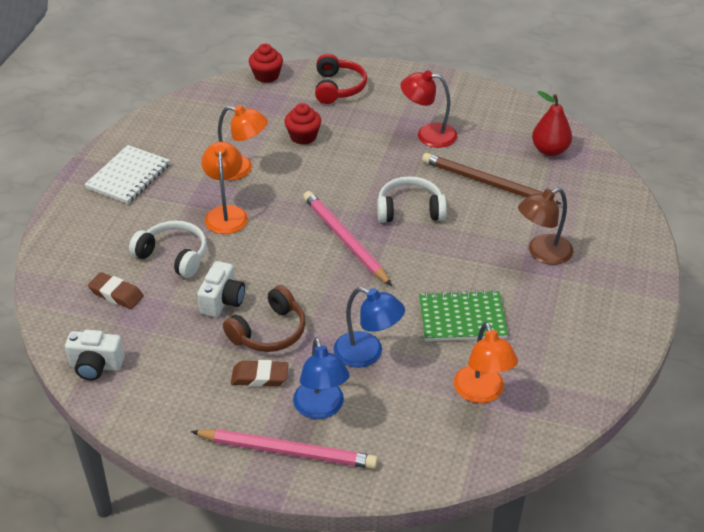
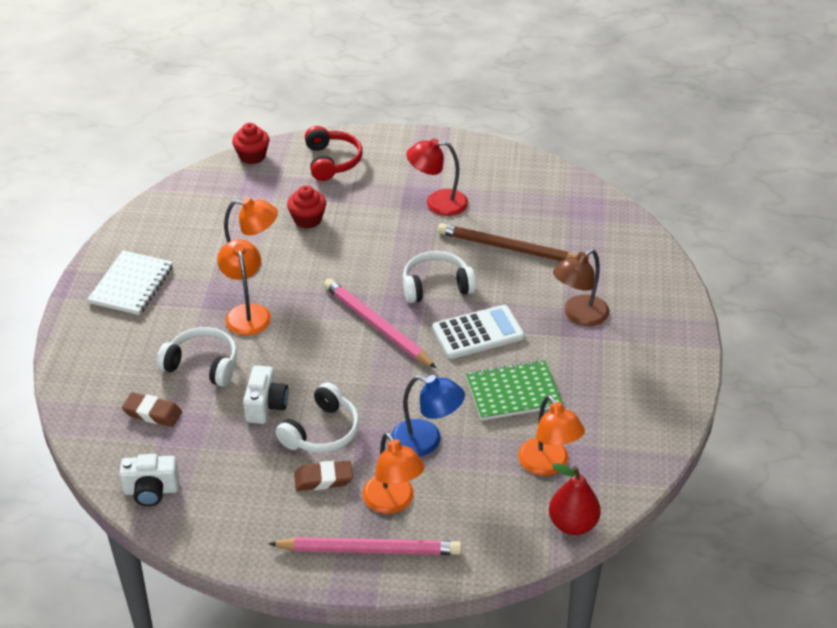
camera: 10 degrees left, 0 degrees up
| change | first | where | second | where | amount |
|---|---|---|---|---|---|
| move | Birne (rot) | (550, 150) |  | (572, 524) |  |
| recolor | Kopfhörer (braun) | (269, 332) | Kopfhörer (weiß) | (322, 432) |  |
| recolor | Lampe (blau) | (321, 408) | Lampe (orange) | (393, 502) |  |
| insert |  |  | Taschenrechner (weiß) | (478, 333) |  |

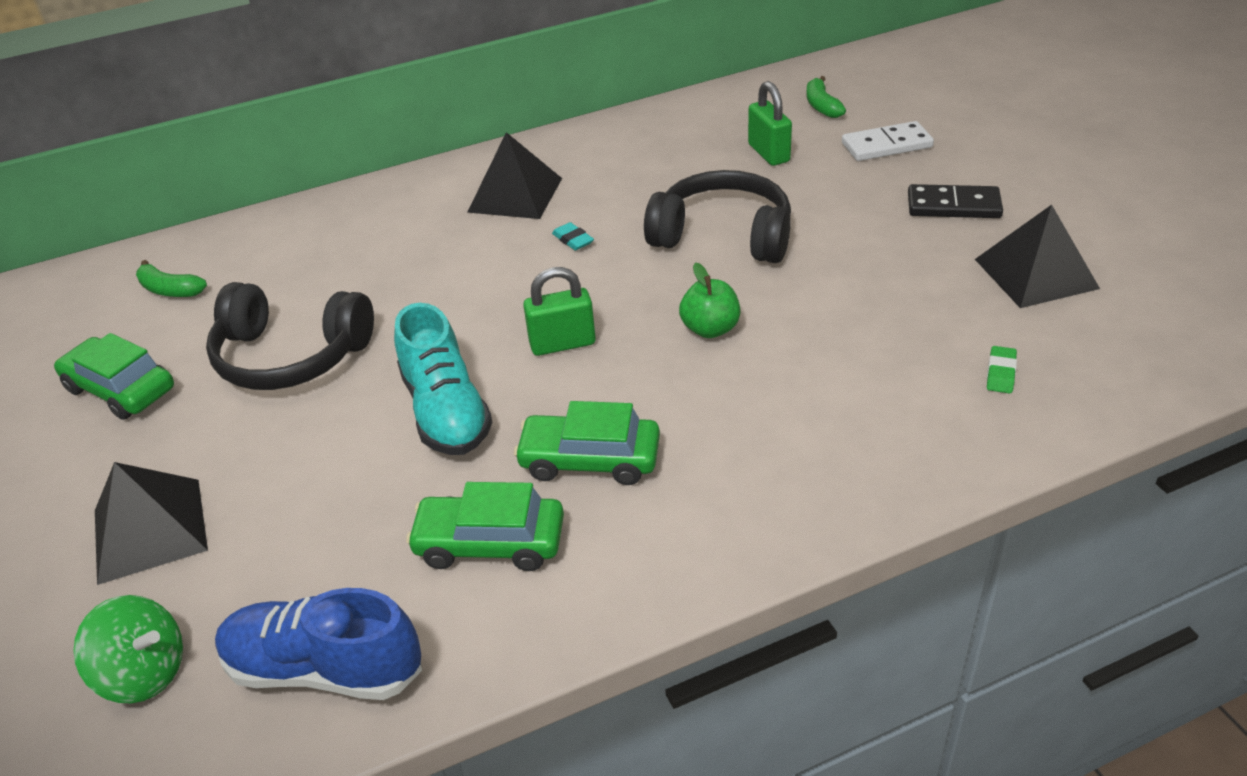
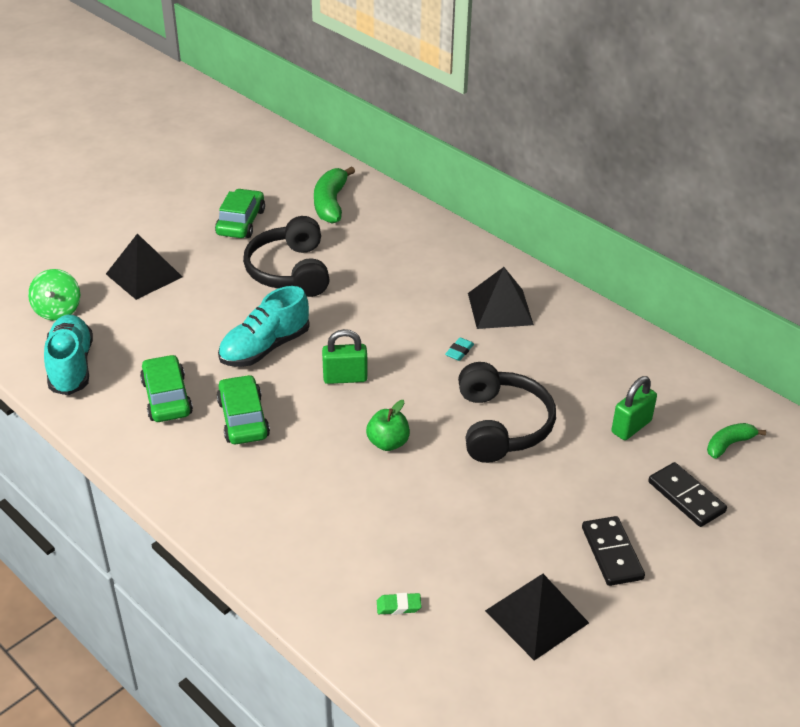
camera: 65 degrees right, 0 degrees up
| change | first | where | second | where | amount |
|---|---|---|---|---|---|
| recolor | Dominostein (weiß) | (886, 145) | Dominostein (schwarz) | (686, 497) |  |
| resize | Banane (grün) | (170, 290) |  | (330, 203) | x1.65 |
| rotate | Vorhängeschloss (grün) | (562, 344) |  | (345, 378) | 60 degrees counterclockwise |
| recolor | Schuh (blau) | (324, 669) | Schuh (türkis) | (71, 366) |  |

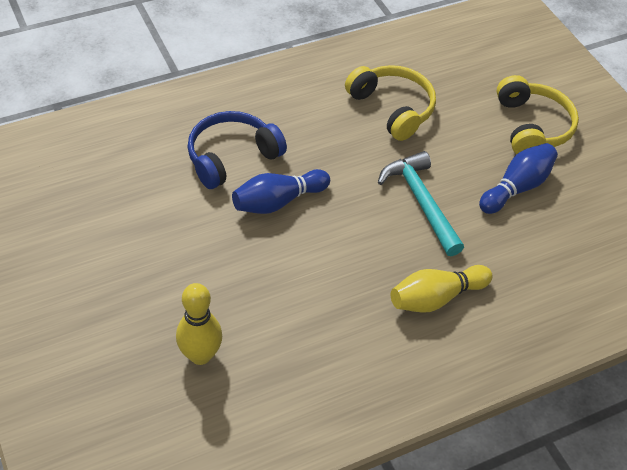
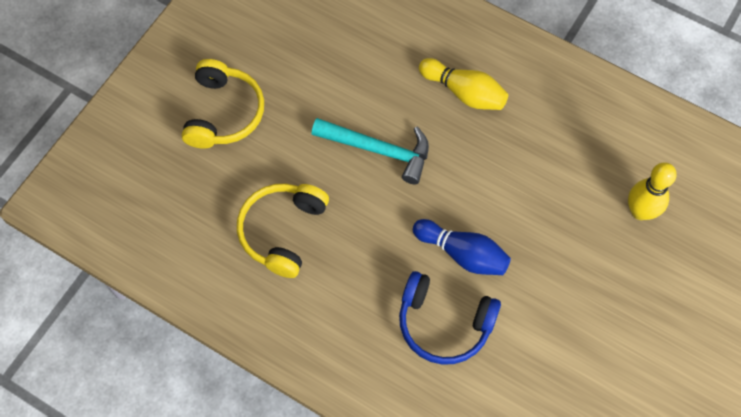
camera: 120 degrees left, 15 degrees up
| change | first | where | second | where | amount |
|---|---|---|---|---|---|
| rotate | Kopfhörer (gelb) | (532, 126) |  | (223, 113) | 135 degrees clockwise |
| delete | Bowlingkegel (blau) | (517, 187) |  |  |  |
| rotate | Hammer (türkis) | (421, 202) |  | (378, 150) | 105 degrees counterclockwise |

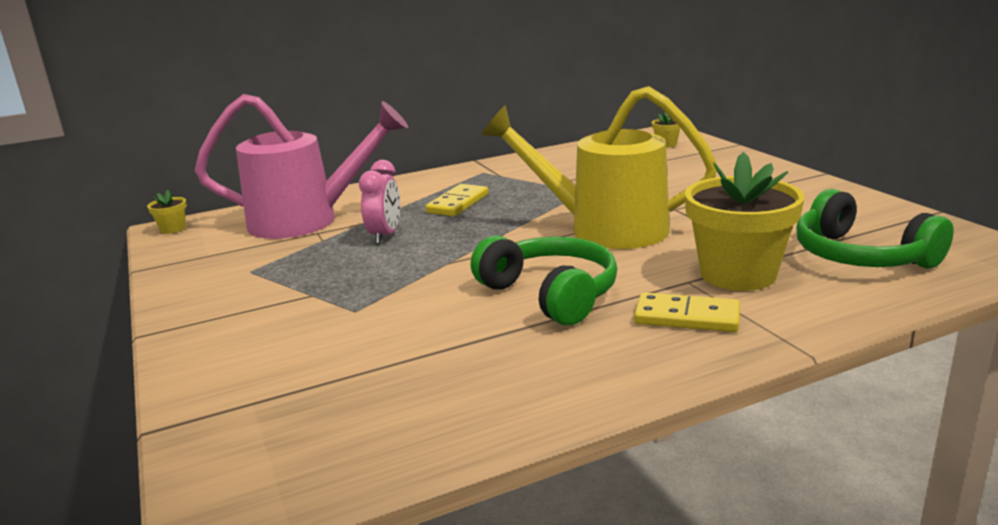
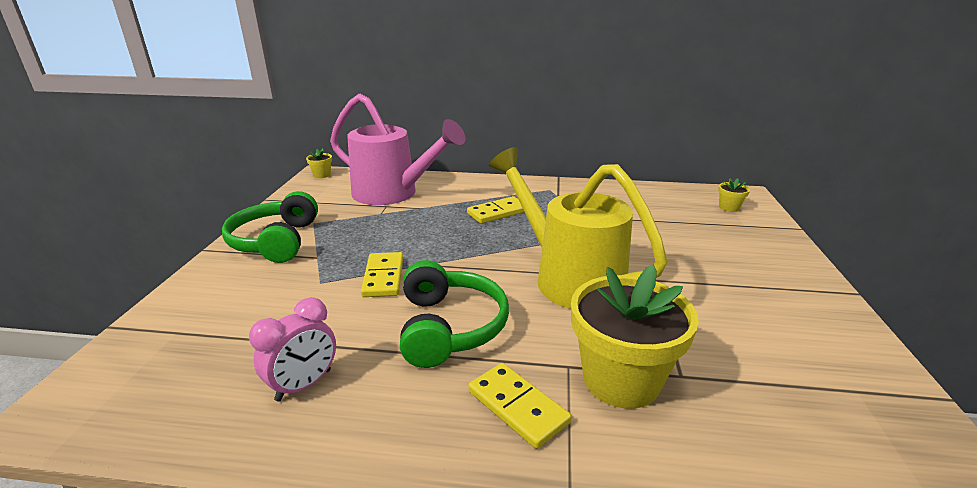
camera: 30 degrees right, 5 degrees up
| change | first | where | second | where | amount |
|---|---|---|---|---|---|
| move | Wecker (rosa) | (385, 236) |  | (304, 385) |  |
| move | Kopfhörer (grün) | (860, 256) |  | (275, 241) |  |
| insert |  |  | Dominostein (gelb) | (383, 277) |  |

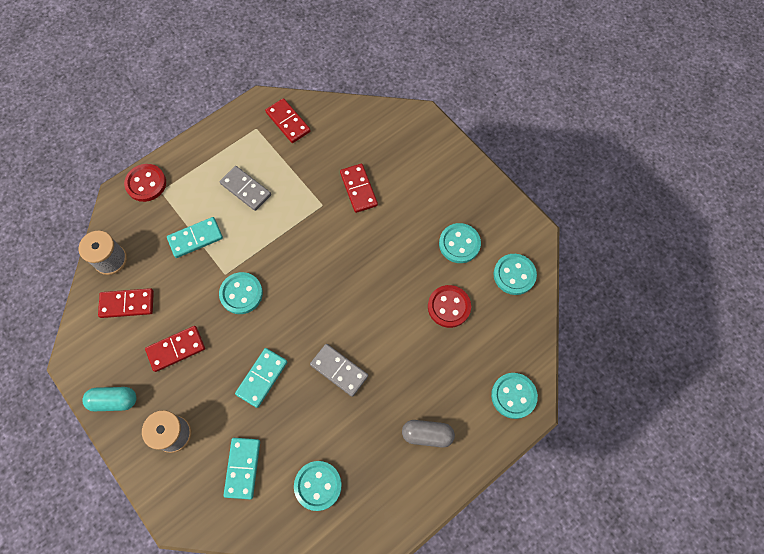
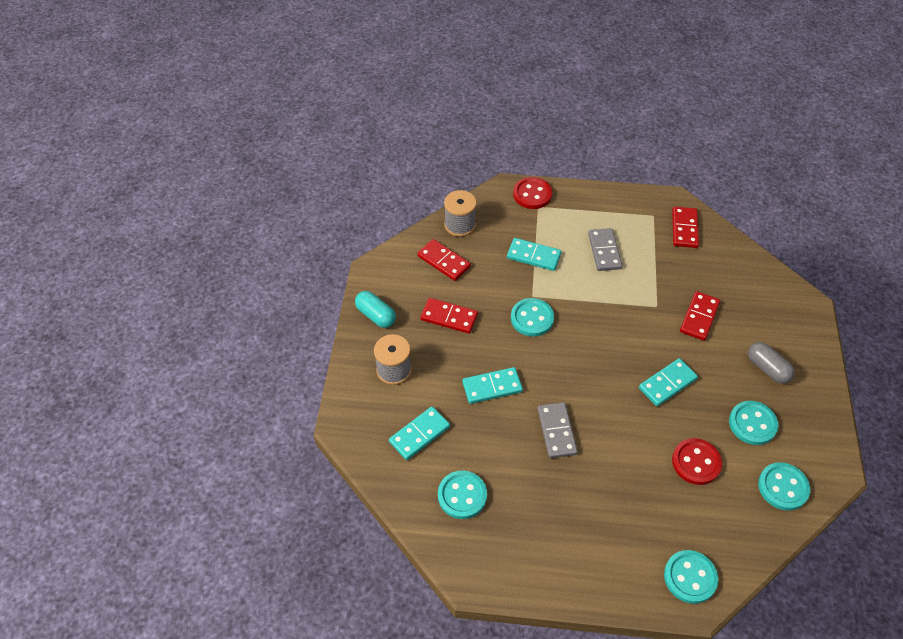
camera: 45 degrees right, 15 degrees down
| change | first | where | second | where | amount |
|---|---|---|---|---|---|
| move | Kapsel (grau) | (427, 434) |  | (767, 368) |  |
| insert |  |  | Dominostein (türkis) | (667, 384) |  |

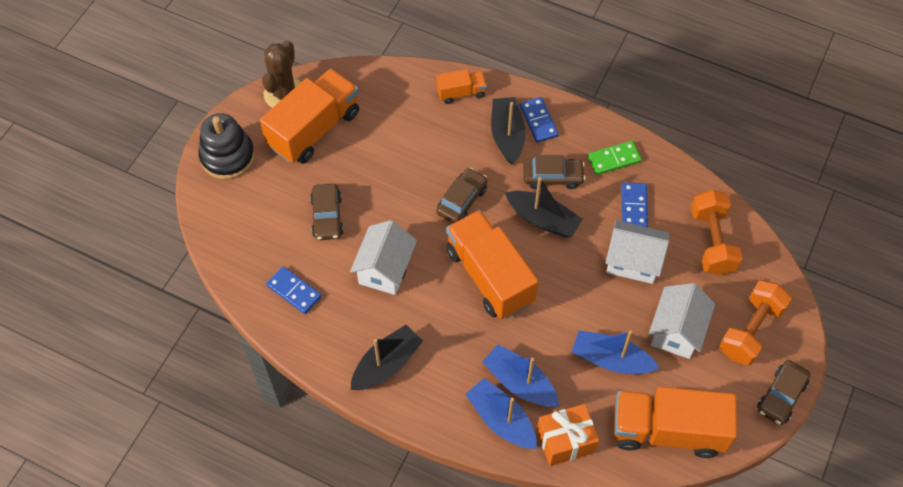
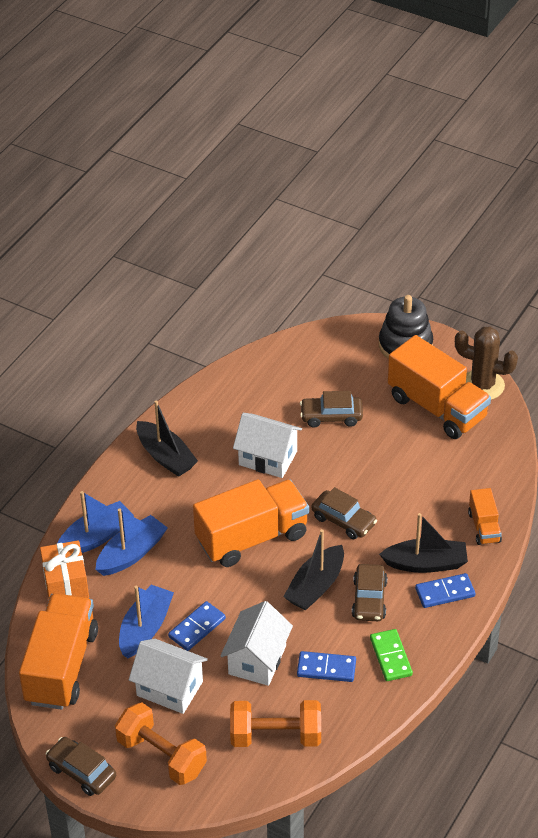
camera: 95 degrees right, 15 degrees down
| change | first | where | second | where | amount |
|---|---|---|---|---|---|
| move | Dominostein (blau) | (294, 291) |  | (197, 628) |  |

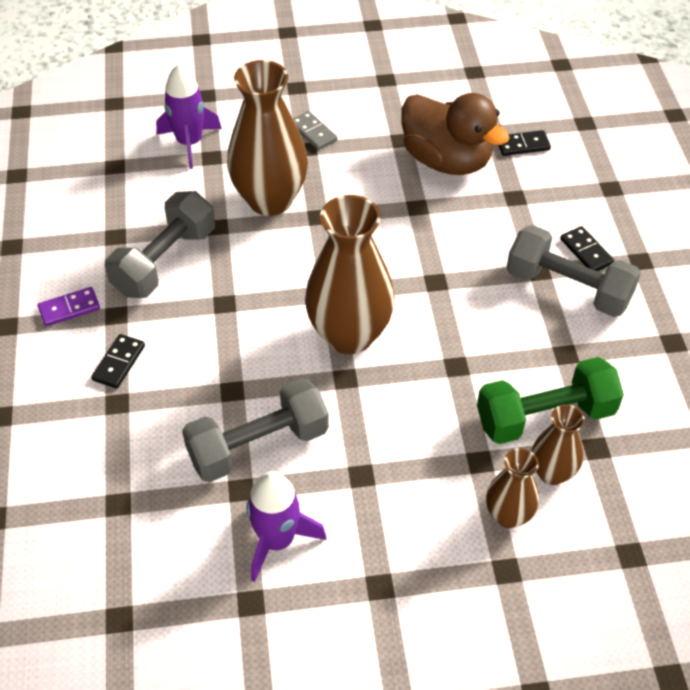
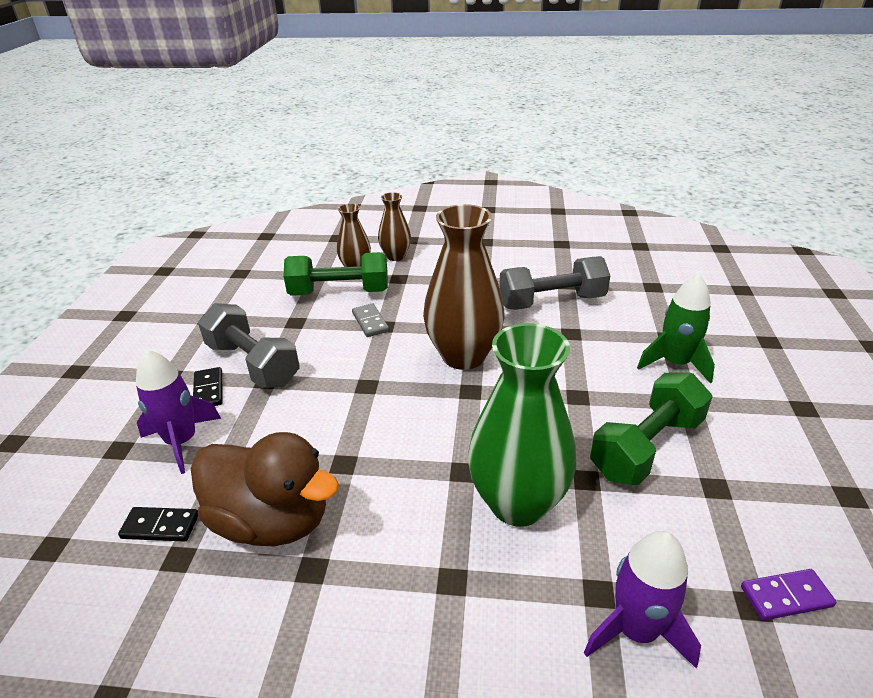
camera: 165 degrees left, 15 degrees down
| change | first | where | second | where | amount |
|---|---|---|---|---|---|
| recolor | Vase (braun) | (270, 200) | Vase (grün) | (518, 503) |  |
| rotate | Ente (braun) | (446, 160) |  | (272, 521) | 150 degrees clockwise |
| move | Dominostein (grau) | (313, 132) |  | (370, 322) |  |
| recolor | Hantel (grau) | (165, 261) | Hantel (grün) | (646, 447) |  |
| move | Dominostein (lila) | (69, 308) |  | (786, 597) |  |
| replace | Dominostein (schwarz) | (119, 363) | Rakete (grün) | (674, 363) |  |
| move | Rakete (lila) | (277, 540) |  | (182, 441) |  |

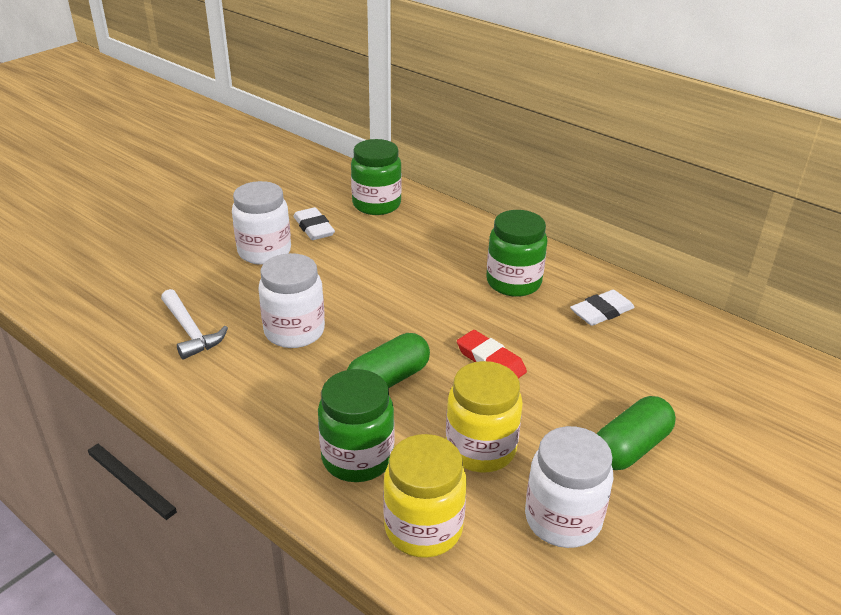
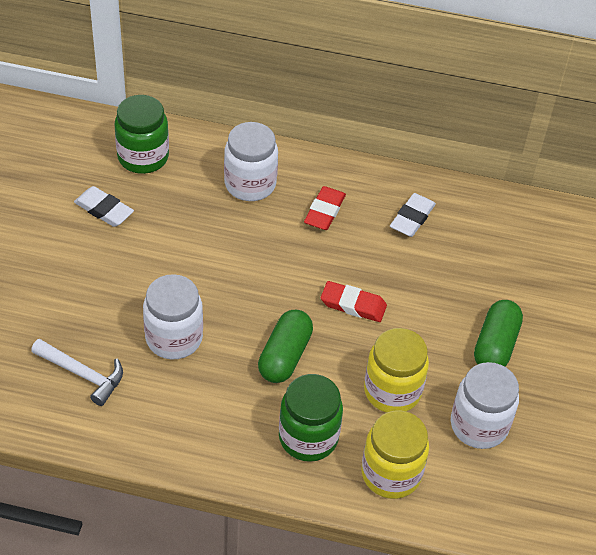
camera: 30 degrees left, 15 degrees up
| change | first | where | second | where | amount |
|---|---|---|---|---|---|
| move | Einmachglas (weiß) | (264, 252) |  | (250, 184) |  |
| replace | Einmachglas (grün) | (513, 282) | Radiergummi (rot) | (324, 211) |  |

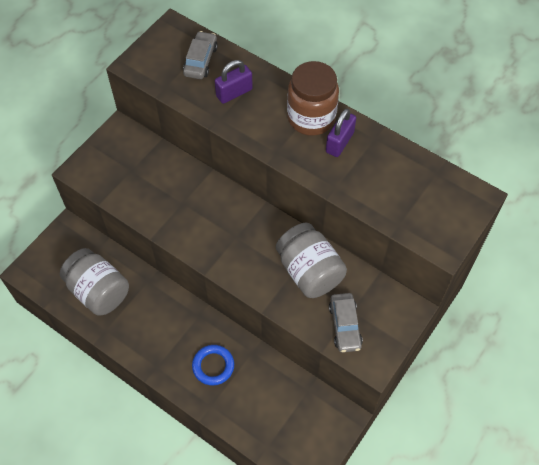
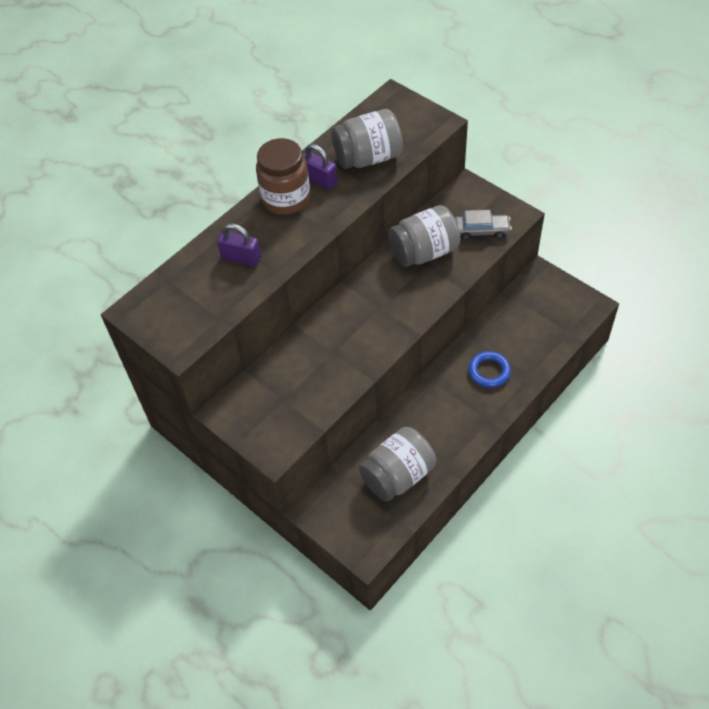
camera: 80 degrees left, 5 degrees down
| change | first | where | second | where | amount |
|---|---|---|---|---|---|
| delete | Auto (grau) | (200, 60) |  |  |  |
| rotate | Vorhängeschloss (lila) | (234, 93) |  | (241, 258) | 45 degrees counterclockwise |
| insert |  |  | Einmachglas (grau) | (368, 157) |  |

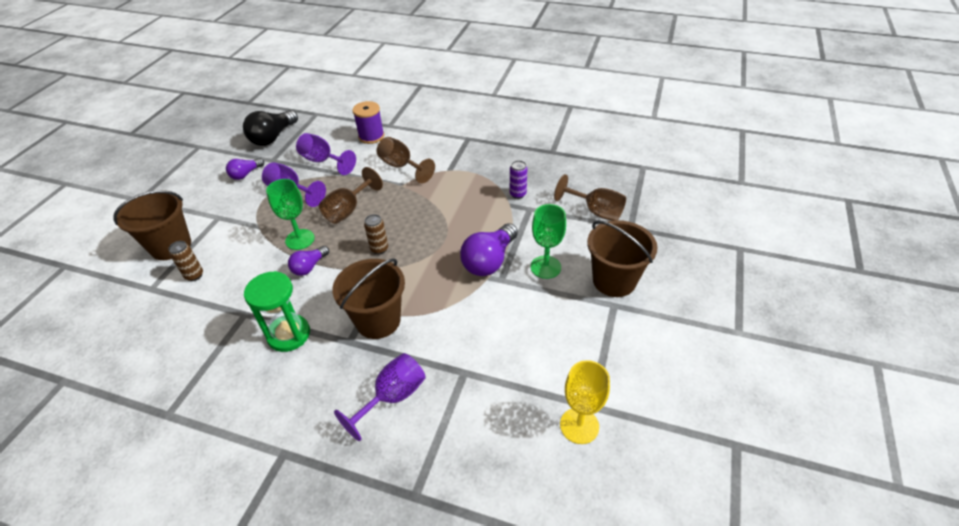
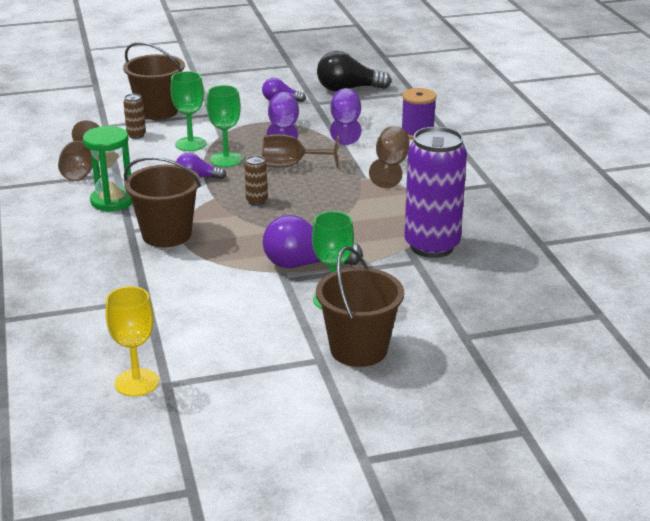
camera: 55 degrees right, 15 degrees down
| change | first | where | second | where | amount |
|---|---|---|---|---|---|
| resize | Dose (lila) | (518, 194) |  | (432, 246) | x2.42 |
| move | Kelch (braun) | (595, 211) |  | (81, 169) |  |
| delete | Kelch (lila) | (392, 397) |  |  |  |
| insert |  |  | Kelch (grün) | (190, 144) |  |

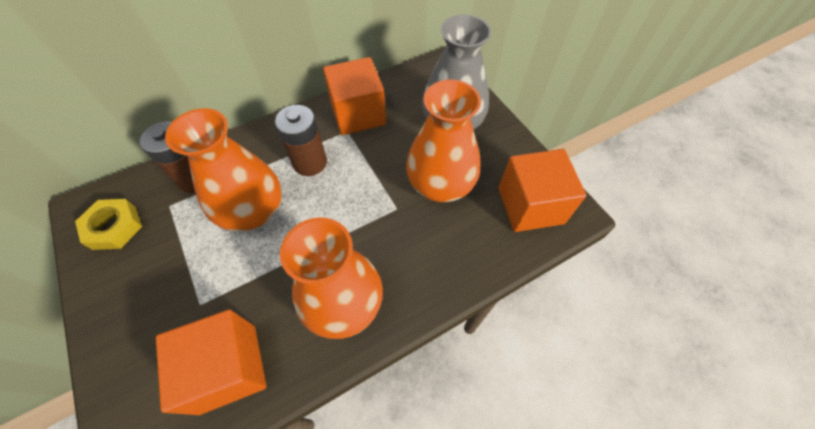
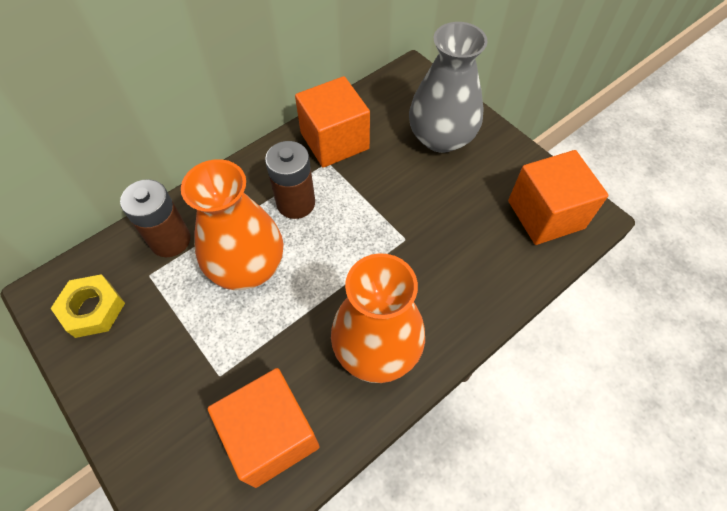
camera: 10 degrees left, 0 degrees up
| change | first | where | second | where | amount |
|---|---|---|---|---|---|
| delete | Vase (orange) | (440, 184) |  |  |  |

